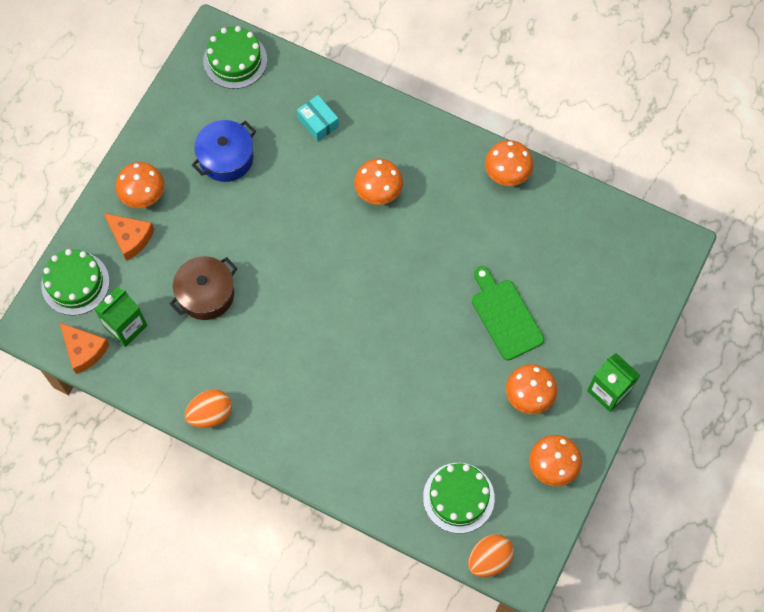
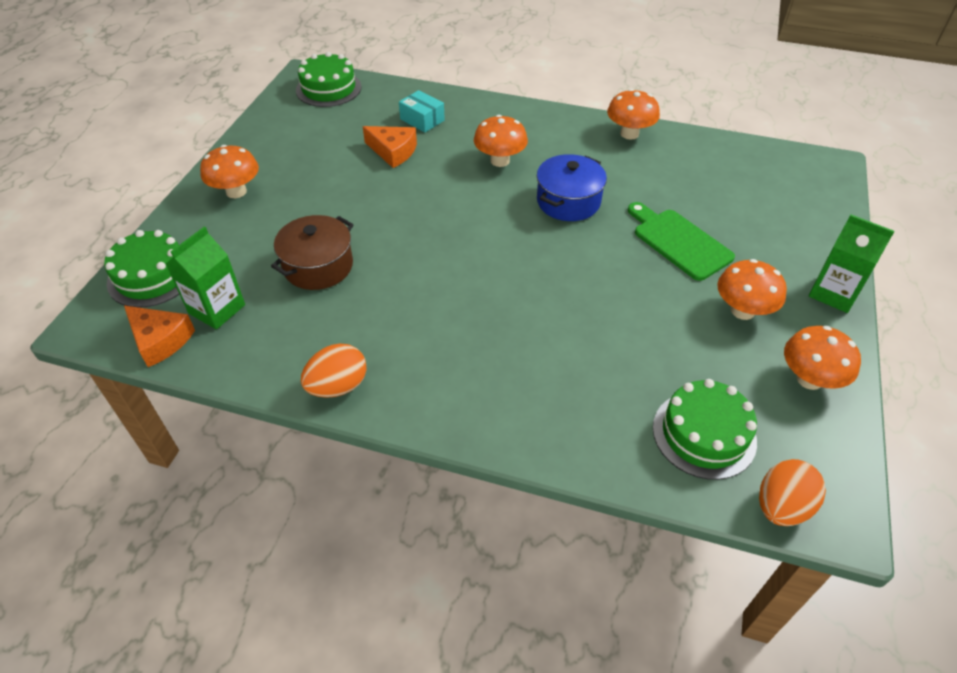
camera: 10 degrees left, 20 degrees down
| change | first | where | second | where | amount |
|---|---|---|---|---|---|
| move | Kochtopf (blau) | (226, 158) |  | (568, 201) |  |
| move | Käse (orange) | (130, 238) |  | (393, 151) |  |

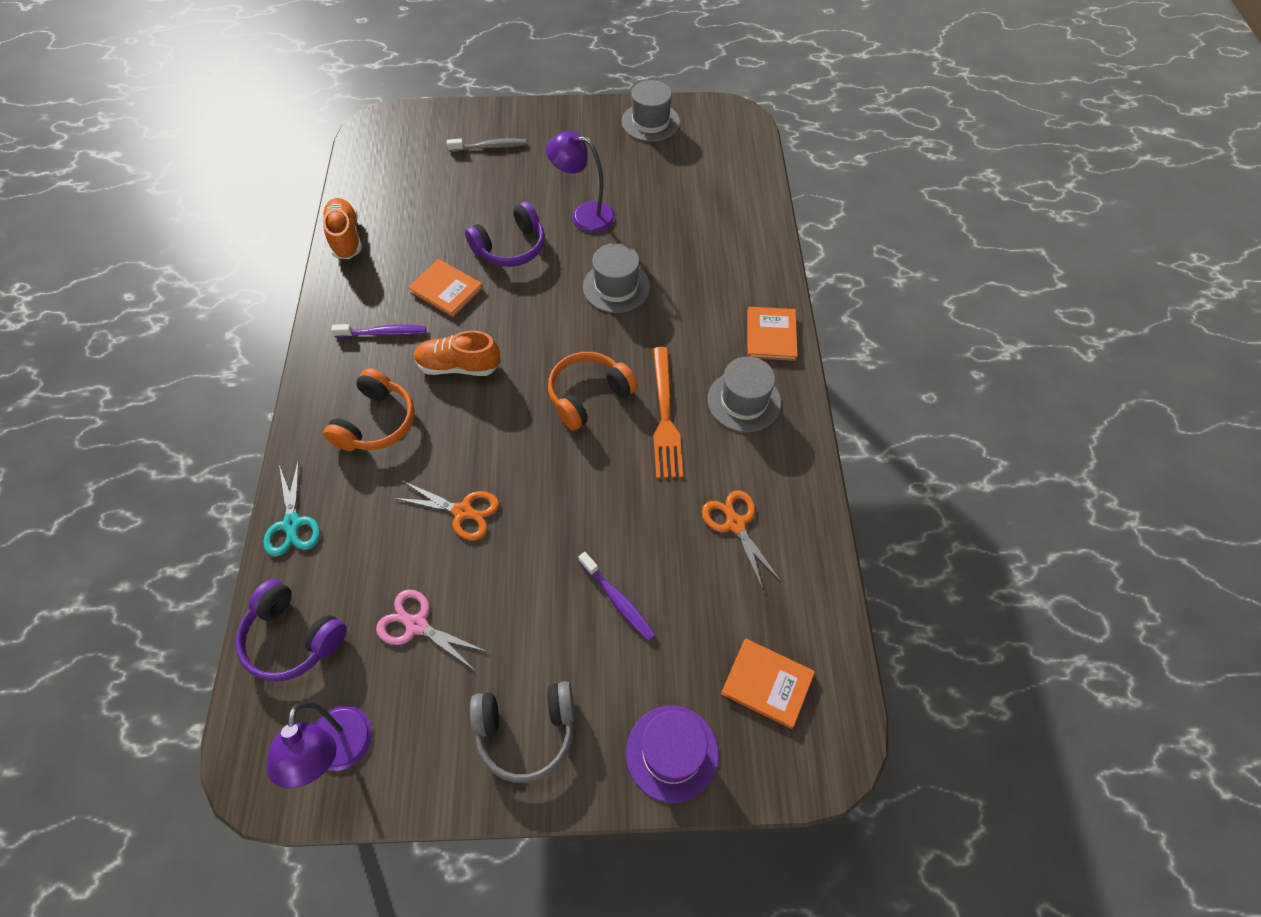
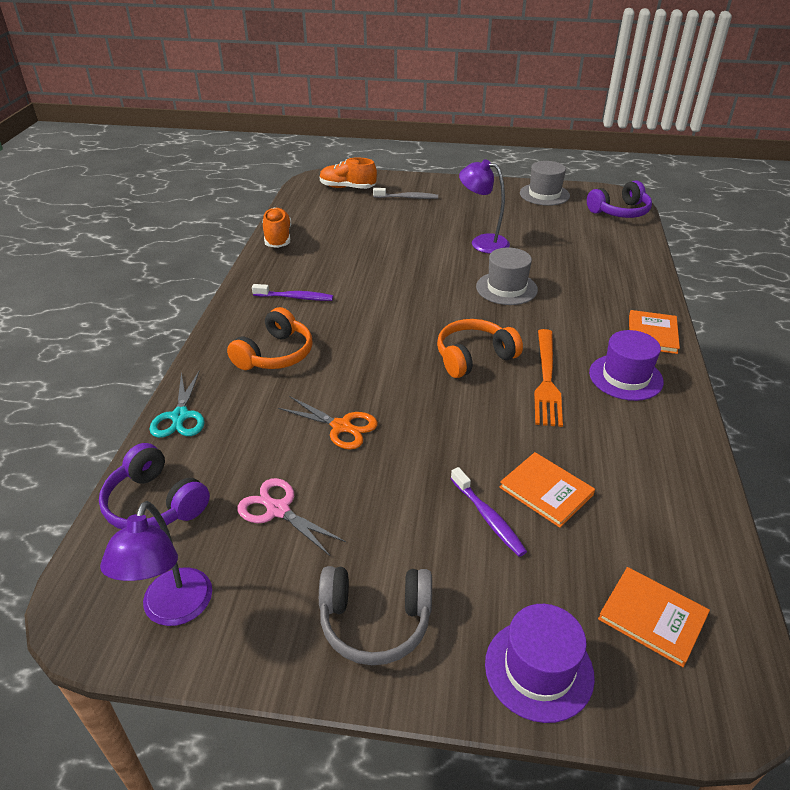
camera: 10 degrees right, 20 degrees down
| change | first | where | second | where | amount |
|---|---|---|---|---|---|
| move | Kopfhörer (lila) | (511, 247) |  | (620, 212) |  |
| move | Buch (orange) | (446, 290) |  | (546, 491) |  |
| move | Schuh (orange) | (459, 366) |  | (347, 188) |  |
| recolor | Hut (grau) | (744, 401) | Hut (lila) | (625, 377) |  |
| delete | Schere (orange) | (735, 524) |  |  |  |

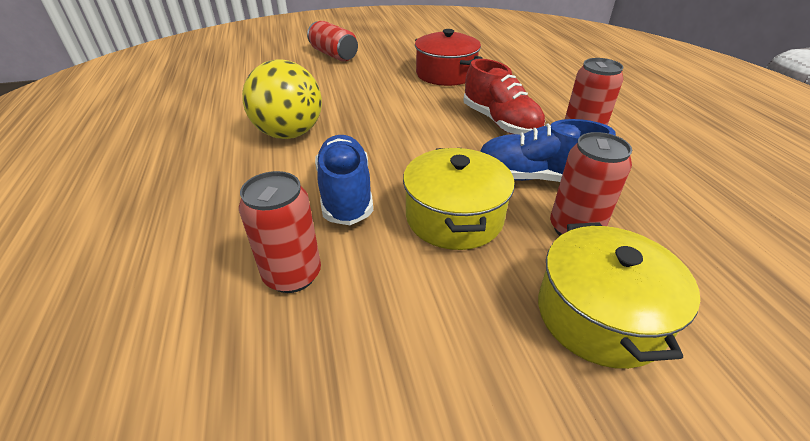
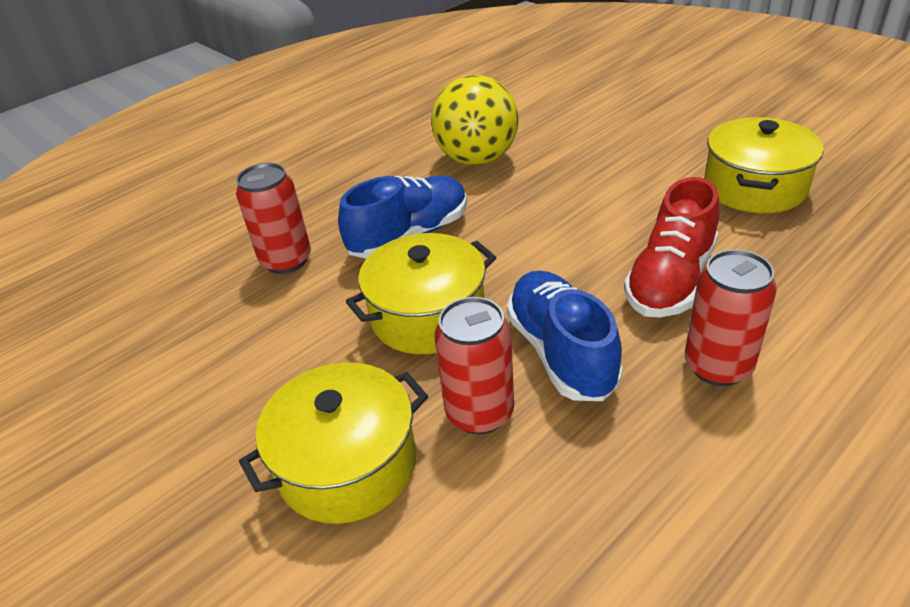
camera: 65 degrees right, 0 degrees up
| change | first | where | second | where | amount |
|---|---|---|---|---|---|
| delete | Dose (rot) | (334, 55) |  |  |  |
| recolor | Kochtopf (rot) | (445, 74) | Kochtopf (gelb) | (754, 187) |  |

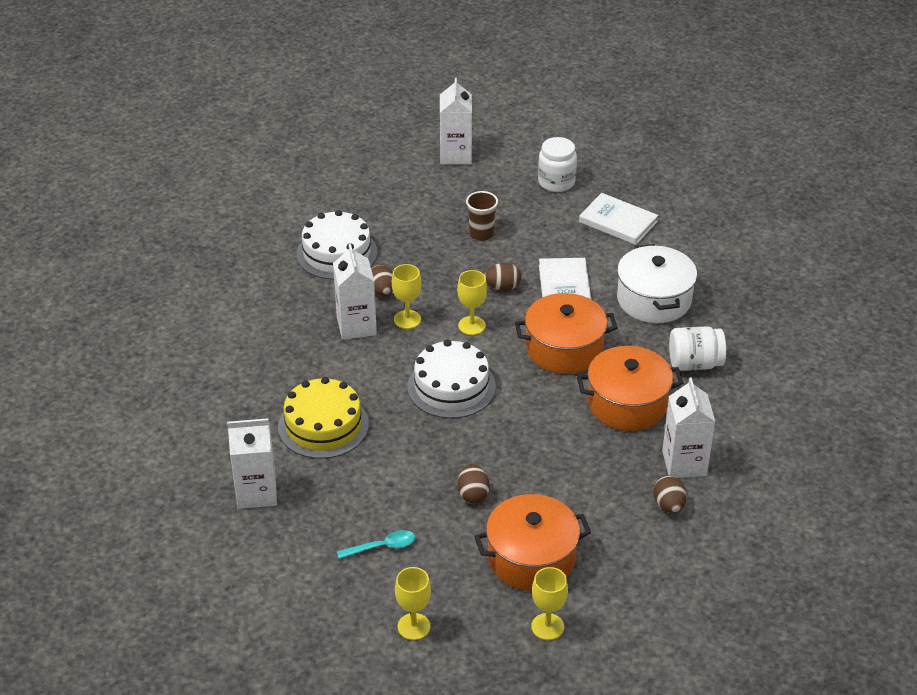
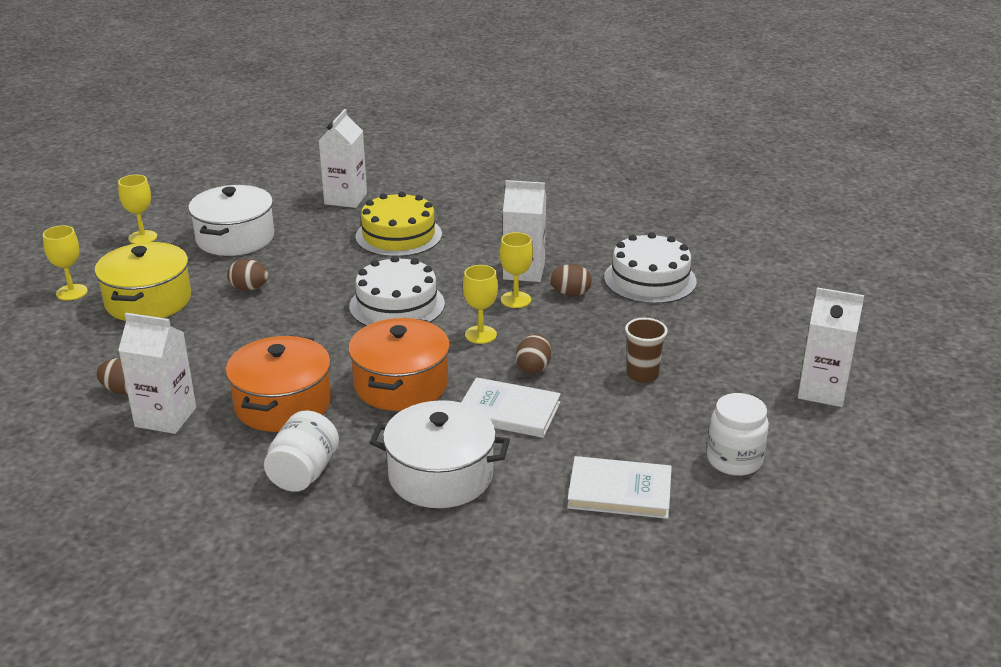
camera: 110 degrees right, 10 degrees down
| change | first | where | second | where | amount |
|---|---|---|---|---|---|
| rotate | Buch (weiß) | (618, 222) |  | (619, 491) | 45 degrees clockwise |
| recolor | Kochtopf (orange) | (531, 558) | Kochtopf (gelb) | (148, 301) |  |
| replace | Löffel (türkis) | (382, 547) | Kochtopf (weiß) | (235, 238) |  |

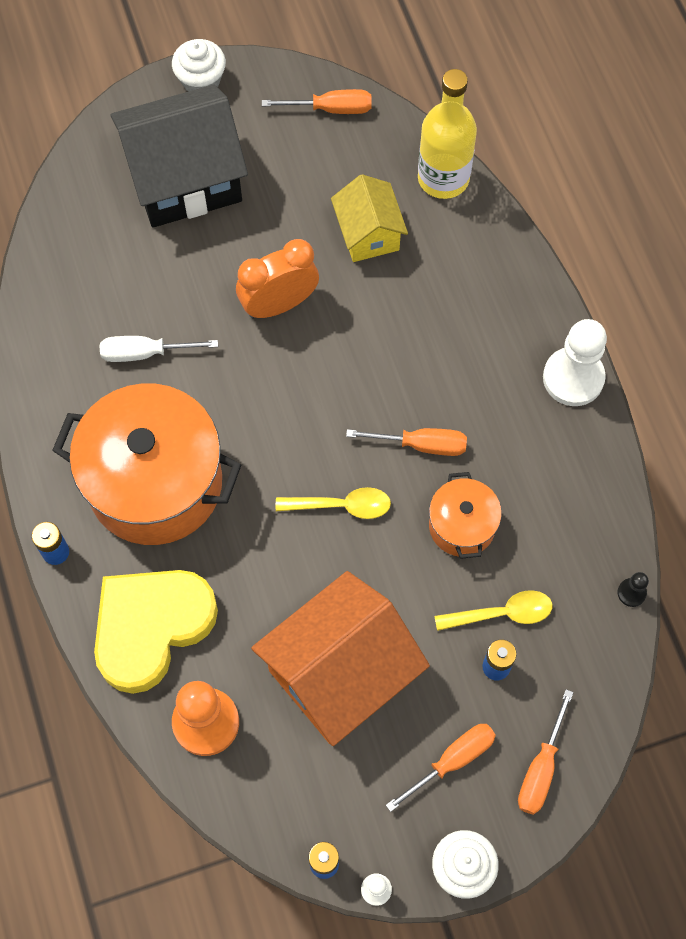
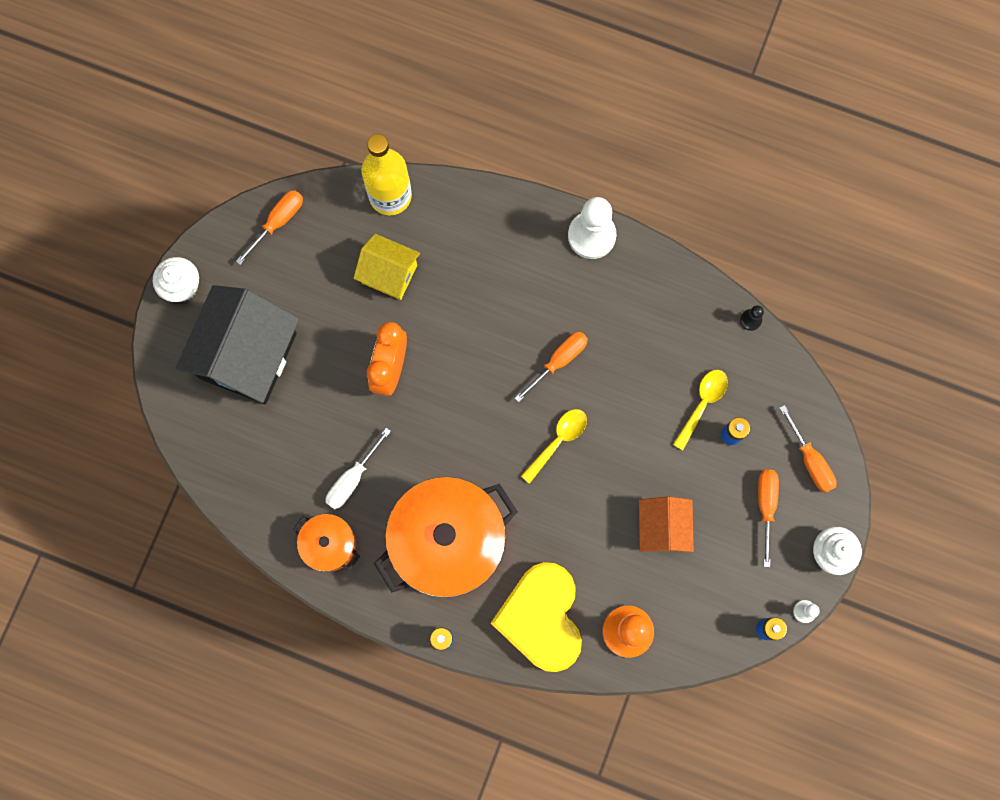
camera: 50 degrees left, 10 degrees up
| change | first | where | second | where | amount |
|---|---|---|---|---|---|
| move | Kochtopf (orange) | (462, 526) |  | (330, 545) |  |
| resize | Haus (orange) | (340, 673) |  | (662, 528) | x0.56 |

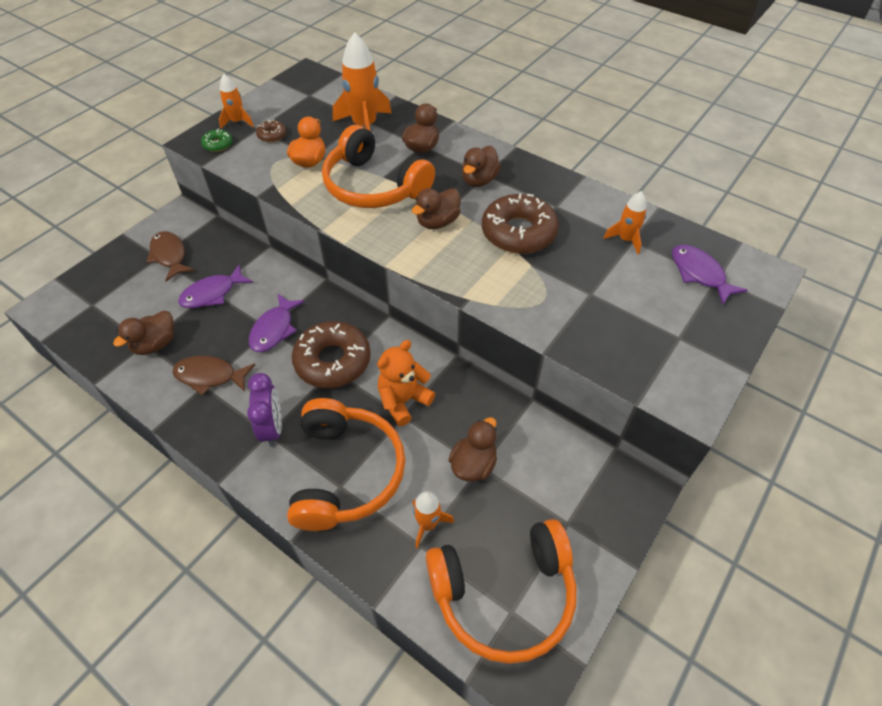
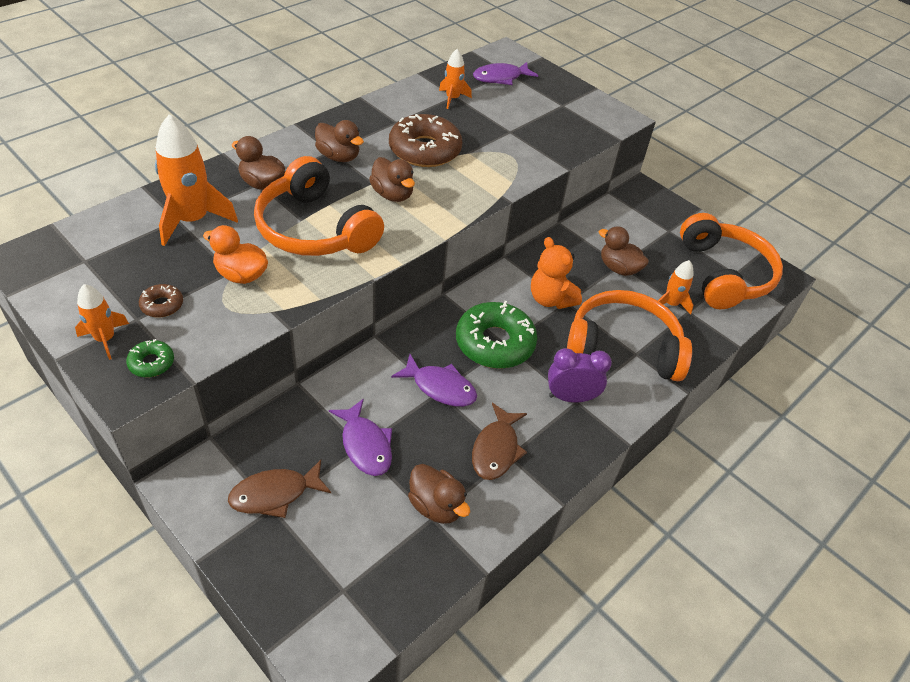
camera: 85 degrees left, 5 degrees down
| change | first | where | second | where | amount |
|---|---|---|---|---|---|
| rotate | Kopfhörer (orange) | (374, 186) |  | (315, 229) | 90 degrees clockwise |
| recolor | Donut (braun) | (333, 361) | Donut (grün) | (495, 343) |  |

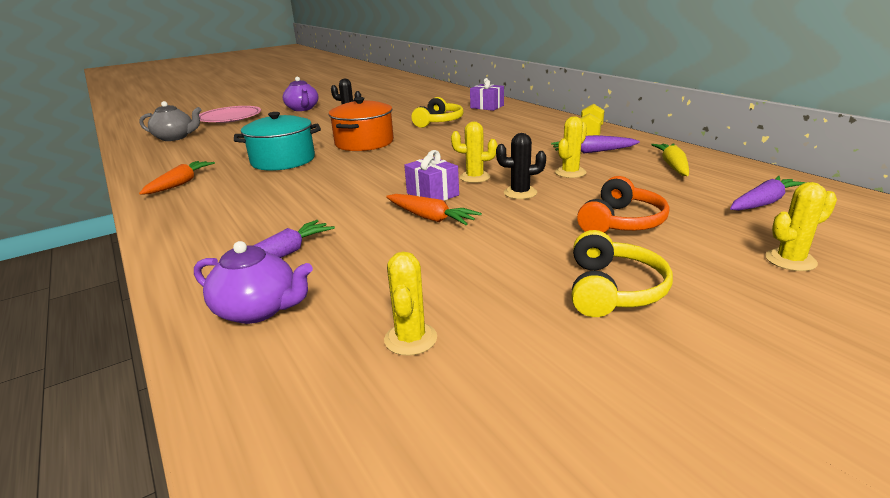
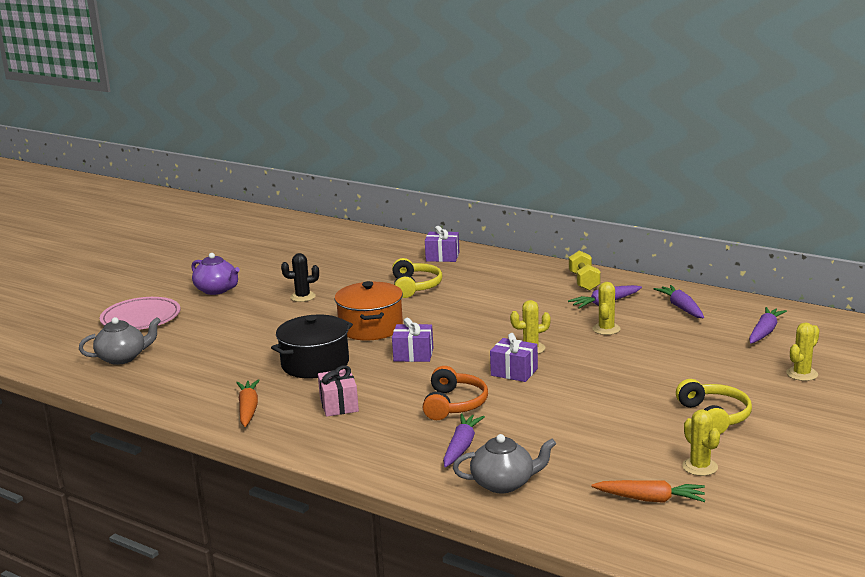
camera: 25 degrees left, 5 degrees down
| change | first | where | second | where | amount |
|---|---|---|---|---|---|
| recolor | Kochtopf (türkis) | (283, 160) | Kochtopf (schwarz) | (315, 364) |  |
| delete | Kaktus (schwarz) | (520, 193) |  |  |  |
| recolor | Karotte (gelb) | (673, 166) | Karotte (lila) | (681, 308) |  |
| move | Kopfhörer (orange) | (621, 222) |  | (453, 404) |  |
| move | Karotte (orange) | (430, 218) |  | (650, 499) |  |
| recolor | Teekanne (lila) | (258, 310) | Teekanne (grau) | (504, 483) |  |
| move | Kaktus (gelb) | (410, 339) |  | (700, 467) |  |
| insert |  |  | Geschenk (lila) | (413, 355) |  |
| insert |  |  | Geschenk (rosa) | (339, 405) |  |

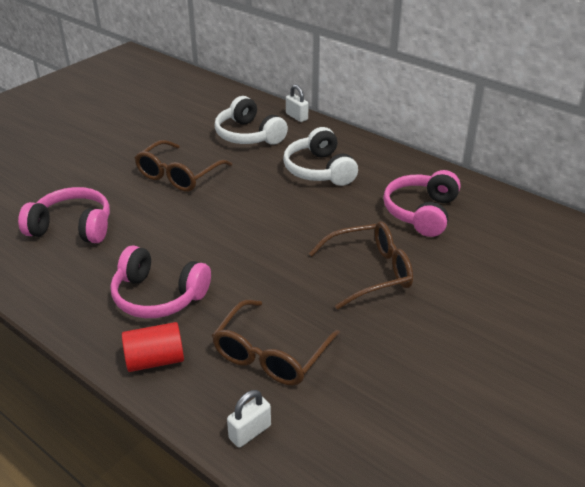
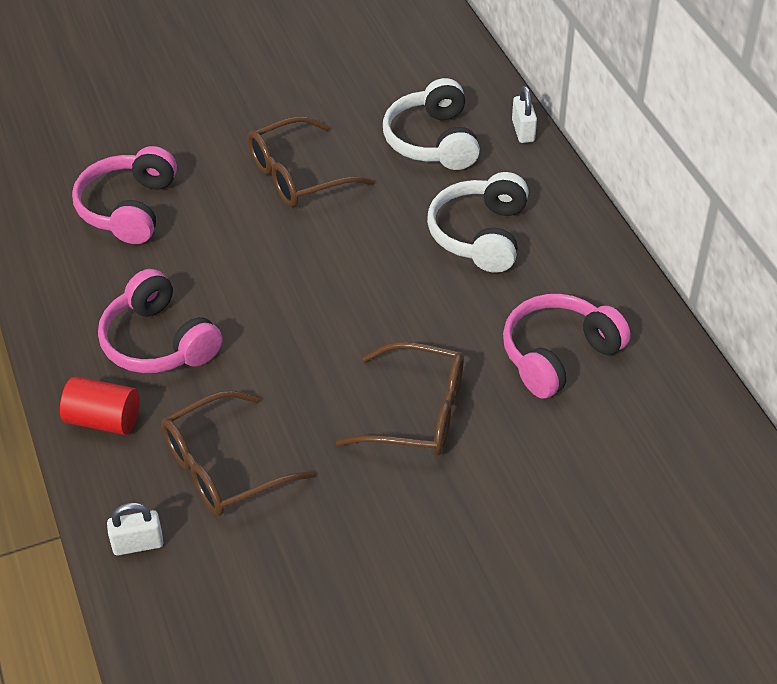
camera: 30 degrees right, 10 degrees up
| change | first | where | second | where | amount |
|---|---|---|---|---|---|
| rotate | Kopfhörer (rosa) | (72, 227) |  | (128, 208) | 120 degrees counterclockwise |

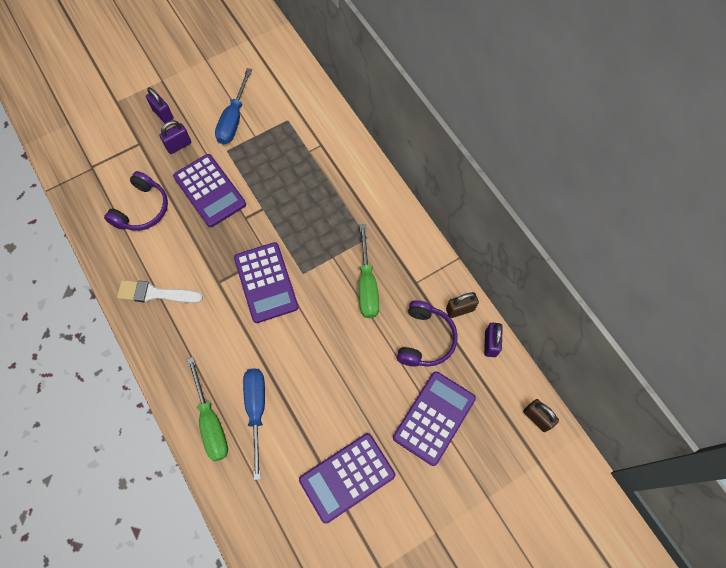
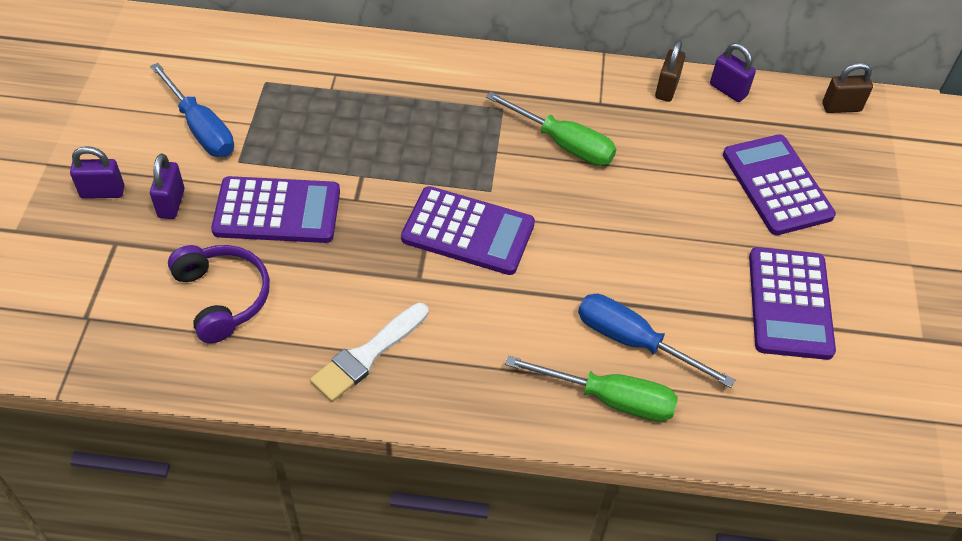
camera: 55 degrees left, 15 degrees down
| change | first | where | second | where | amount |
|---|---|---|---|---|---|
| delete | Kopfhörer (lila) | (425, 339) |  |  |  |

